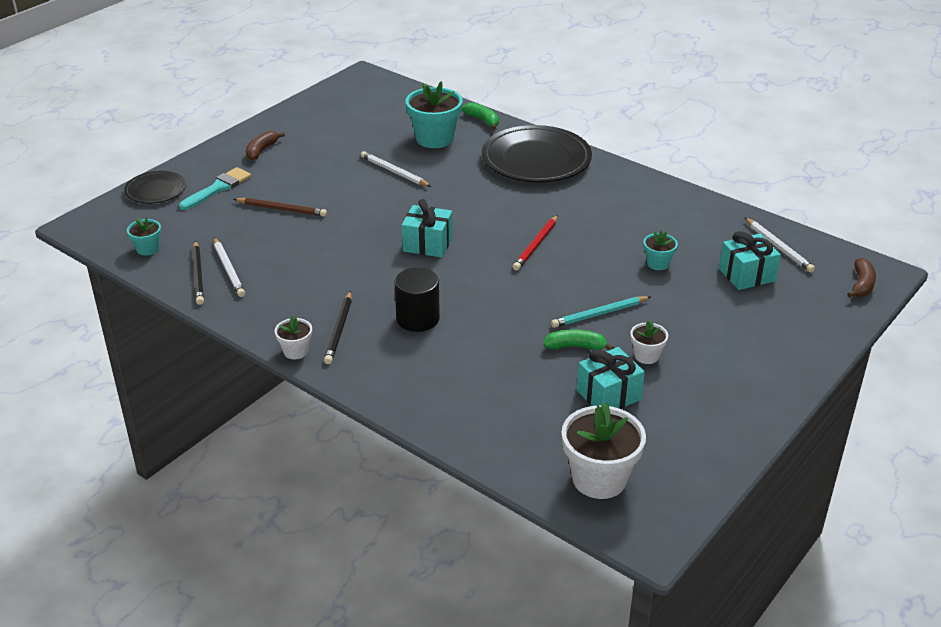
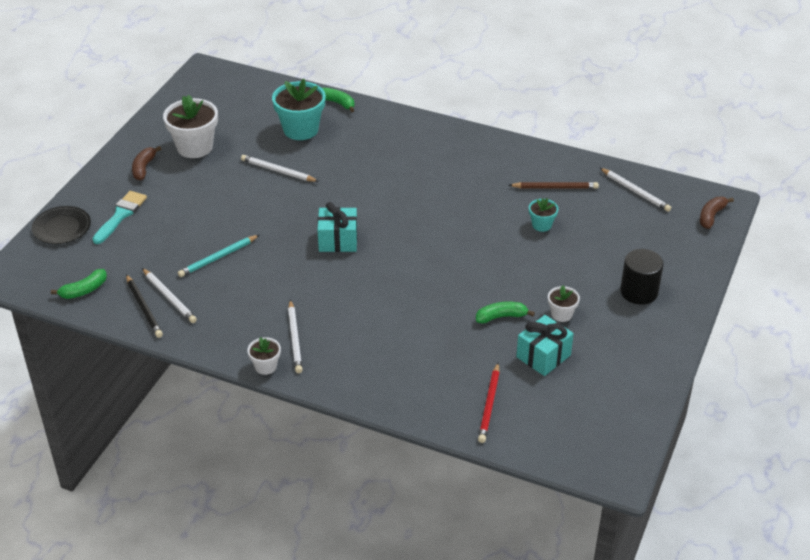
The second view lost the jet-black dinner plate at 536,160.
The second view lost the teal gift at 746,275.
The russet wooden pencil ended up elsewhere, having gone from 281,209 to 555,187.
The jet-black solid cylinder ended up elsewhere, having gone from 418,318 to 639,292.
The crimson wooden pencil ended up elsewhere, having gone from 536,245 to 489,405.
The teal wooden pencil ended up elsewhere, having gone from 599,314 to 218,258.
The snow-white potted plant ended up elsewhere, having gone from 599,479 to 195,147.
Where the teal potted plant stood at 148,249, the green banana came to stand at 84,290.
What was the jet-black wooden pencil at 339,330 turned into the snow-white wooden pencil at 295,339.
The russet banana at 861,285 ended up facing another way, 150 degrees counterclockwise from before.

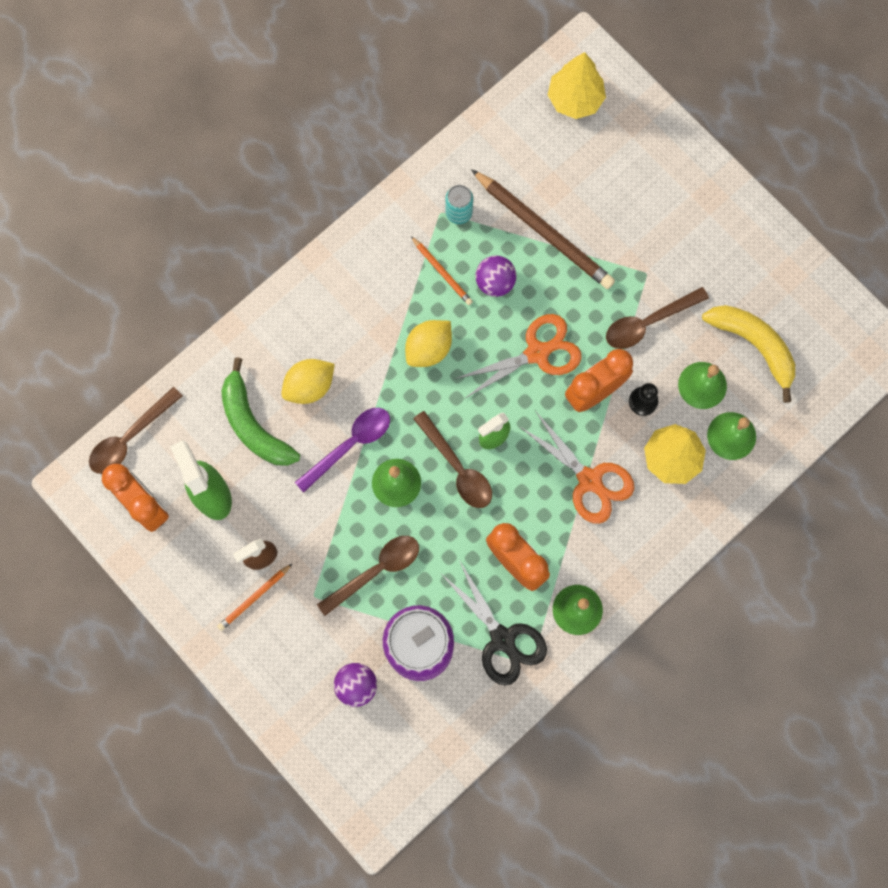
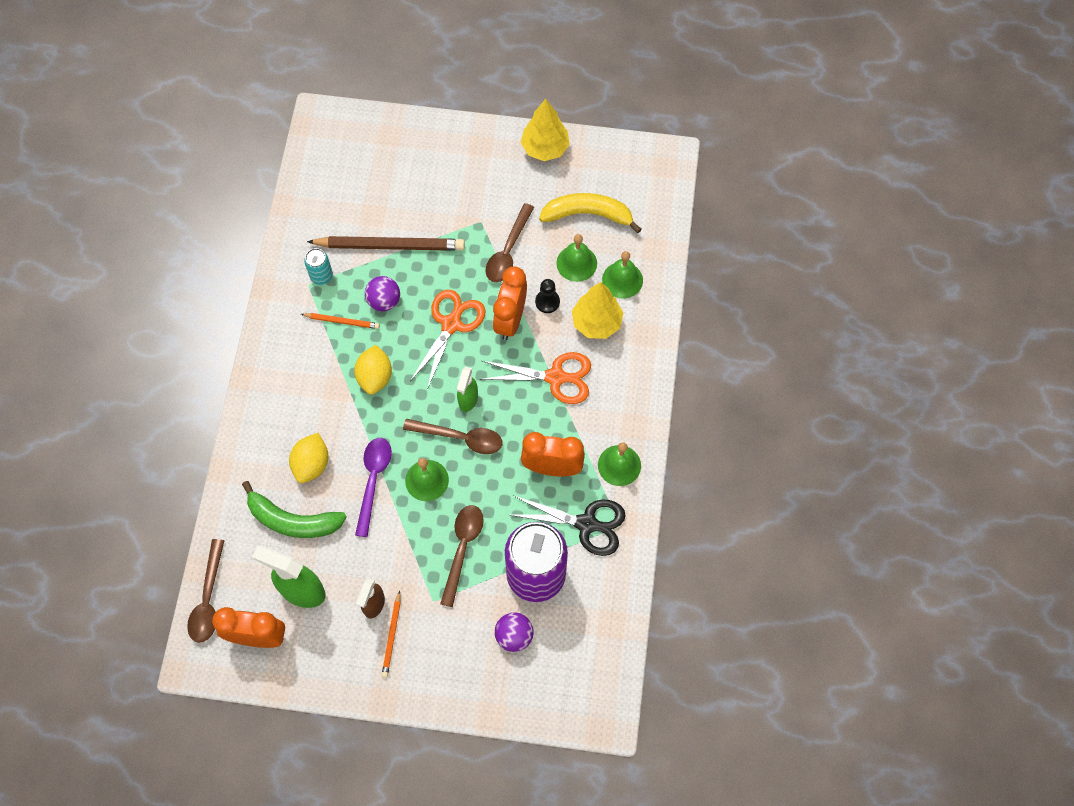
The bright yellow tree ended up elsewhere, having gone from 575,99 to 545,148.

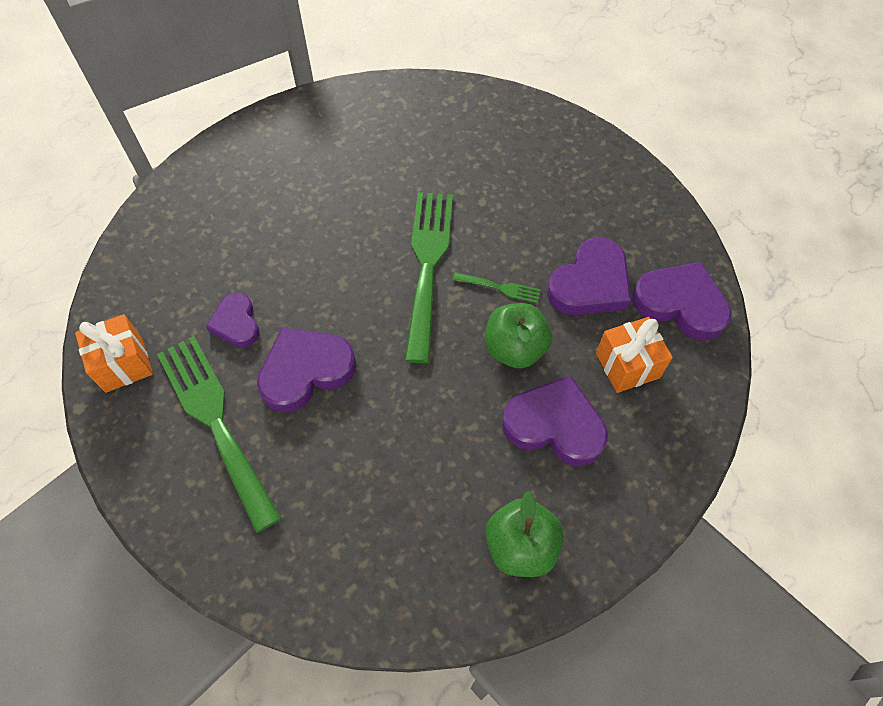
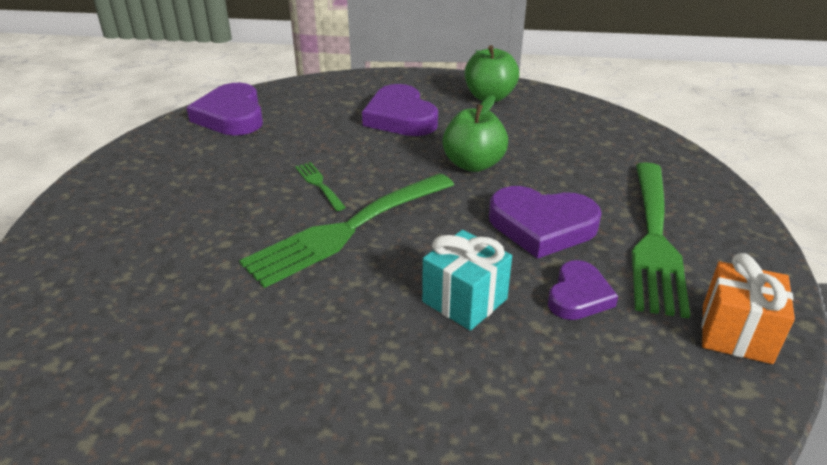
The second view lost the violet love heart at 590,284.
The second view lost the orange-coloured gift at 627,365.
The second view gained the teal gift at 464,300.
The green toy apple ended up elsewhere, having gone from 514,349 to 473,164.

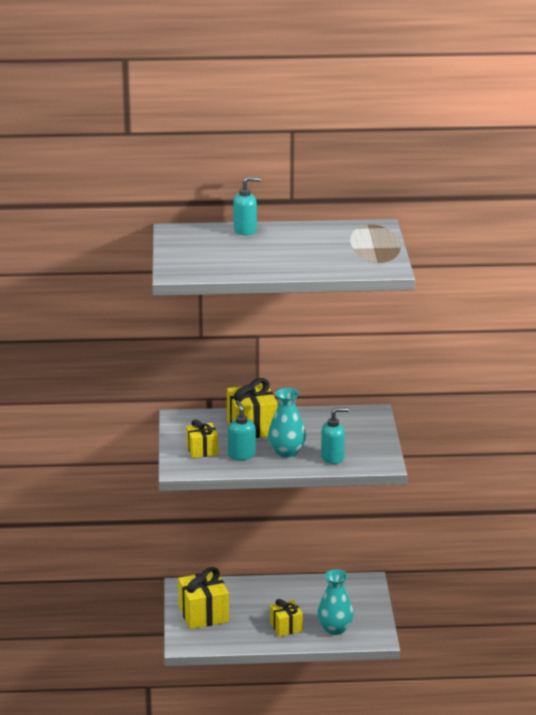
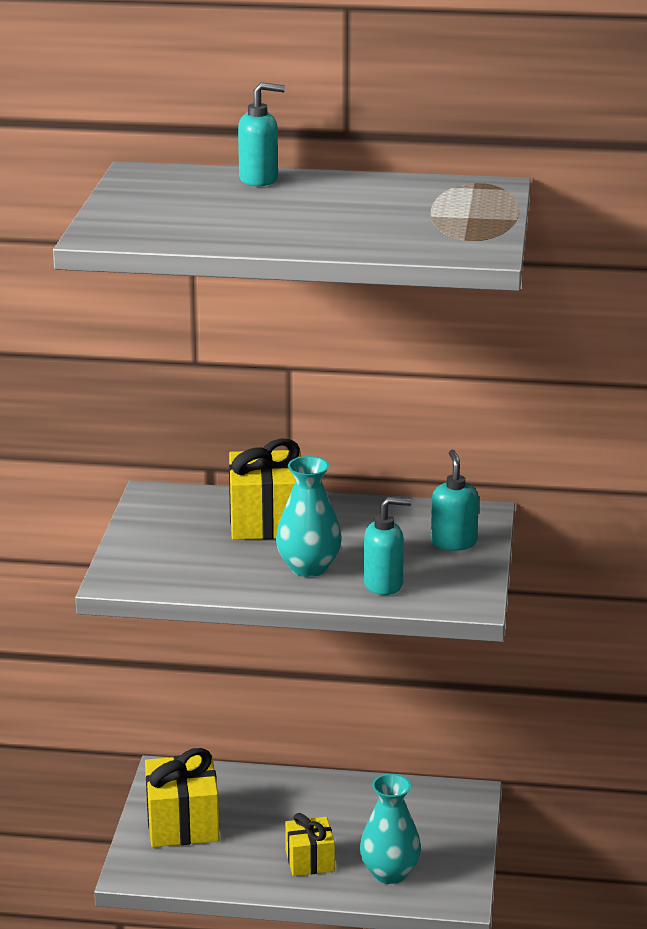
The second view lost the bright yellow gift at 202,450.
The teal soap dispenser ended up elsewhere, having gone from 241,455 to 453,542.

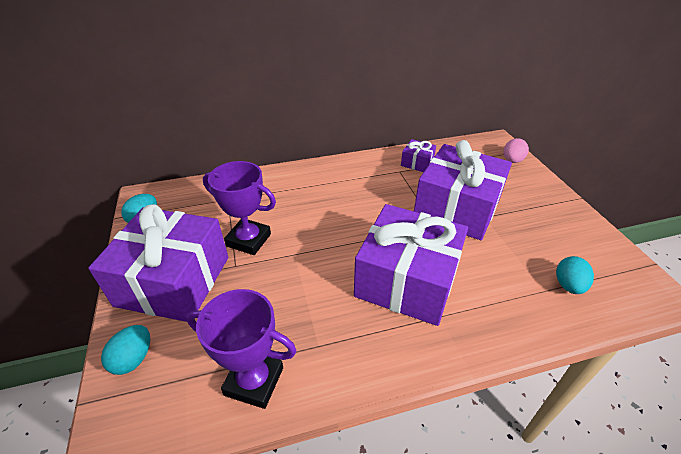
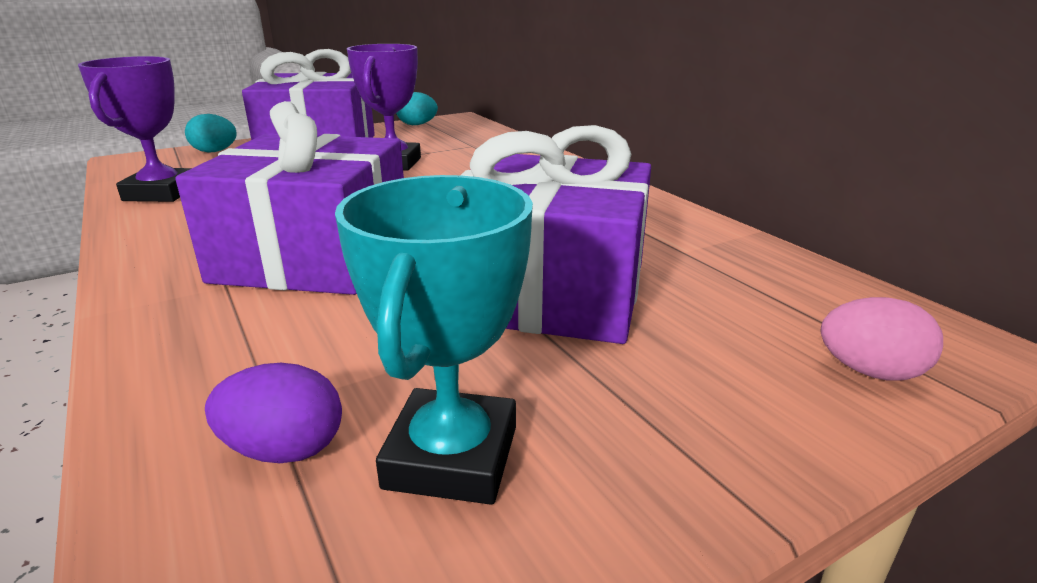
The second view lost the violet gift at 417,163.
The second view gained the teal prize cup at 452,457.
What was the teal toy egg at 568,285 turned into the violet toy egg at 284,450.

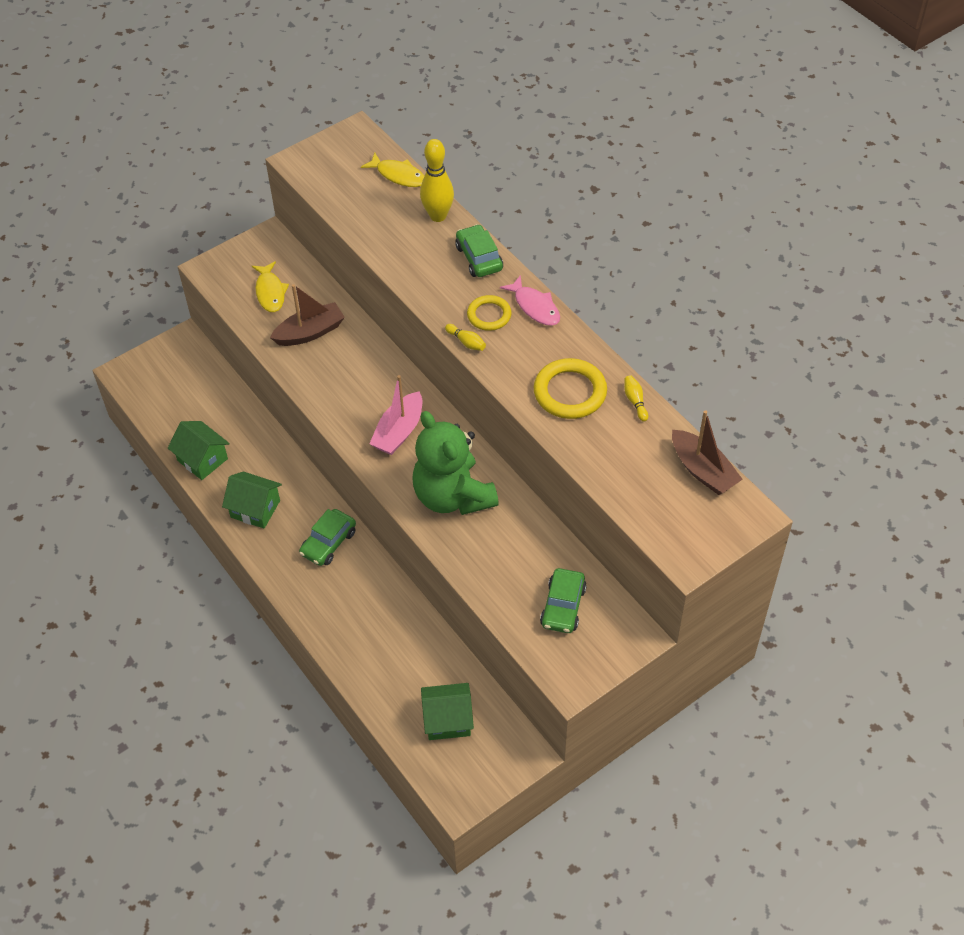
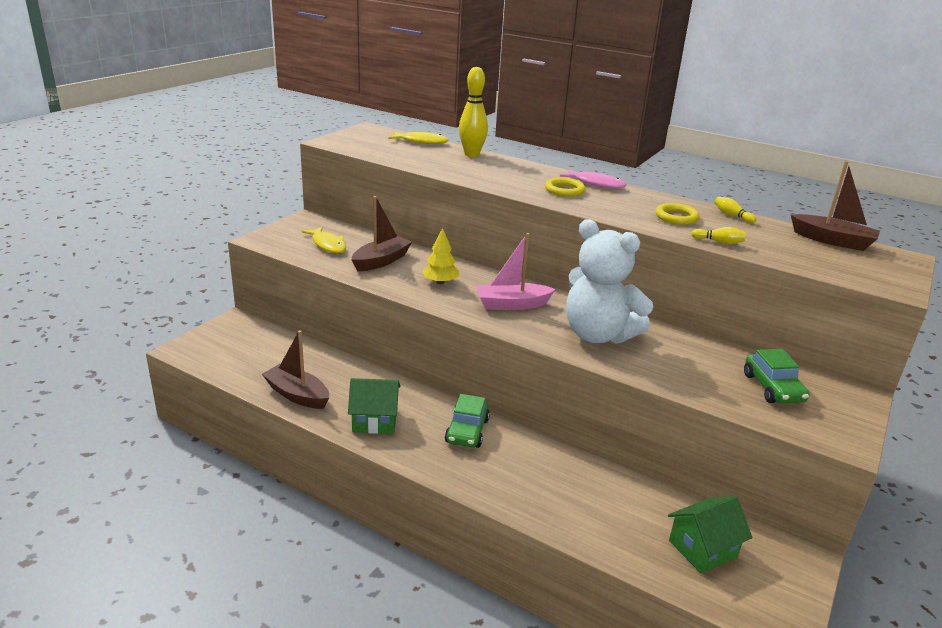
The second view lost the green car at 479,258.
The second view gained the bright yellow tree at 440,282.
The bright yellow bowling pin ended up elsewhere, having gone from 466,342 to 719,242.
Where the green house stood at 202,459, the russet toy boat came to stand at 297,395.
What was the green teddy bear at 453,496 turned into the snow-white teddy bear at 598,335.
The pink toy boat at 399,432 ended up facing another way, 75 degrees clockwise from before.
The size of the bright yellow ring at 570,392 changed by a factor of 0.63.

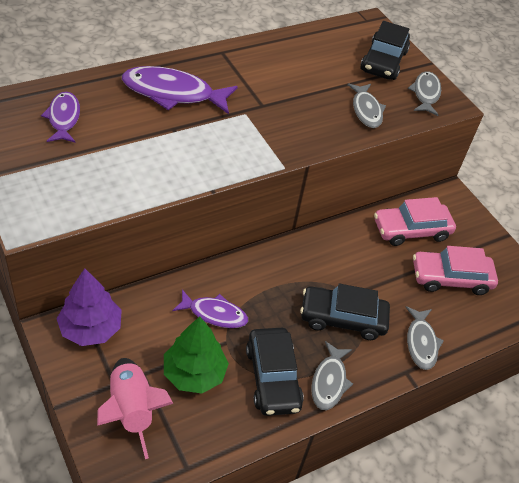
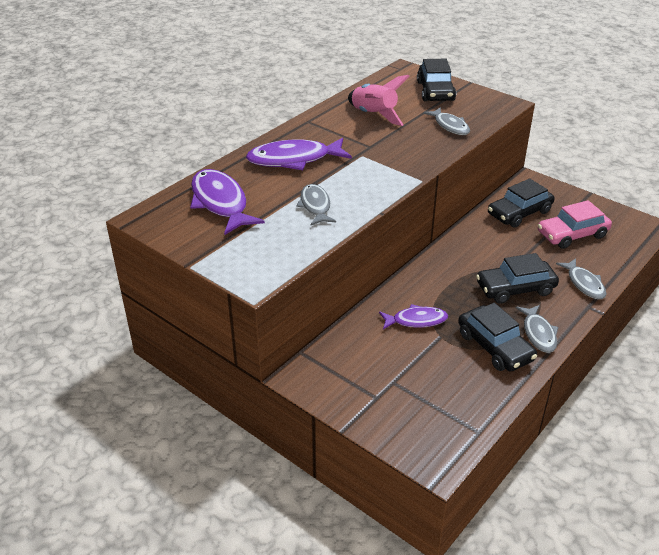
The second view lost the violet tree at 91,328.
The second view lost the green tree at 194,373.
The pink toy rocket ended up elsewhere, having gone from 131,411 to 373,115.
The gray toy fish ended up elsewhere, having gone from 425,94 to 315,206.
What was the pink car at 411,230 turned into the jet-black car at 519,213.
The size of the violet toy fish at 63,118 changed by a factor of 1.64.

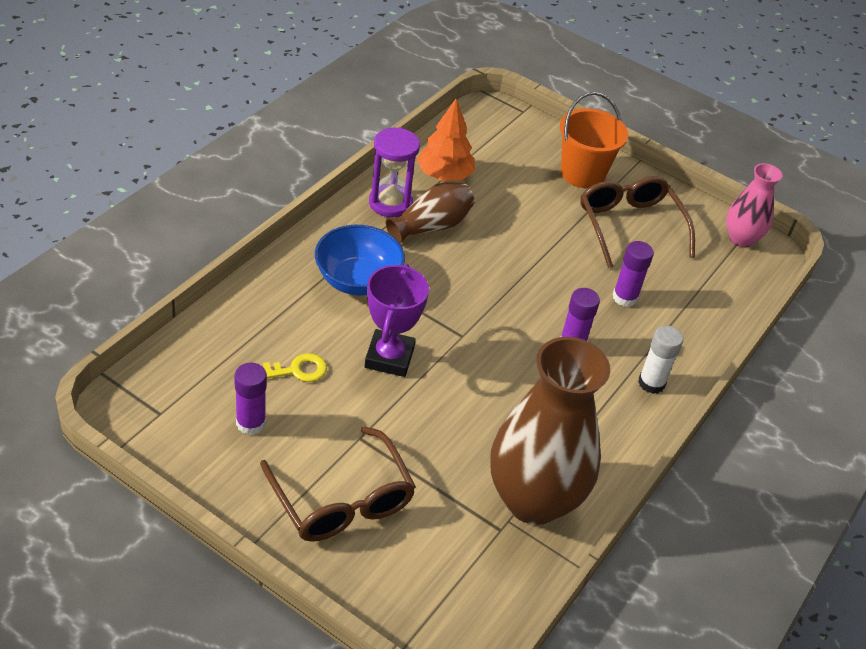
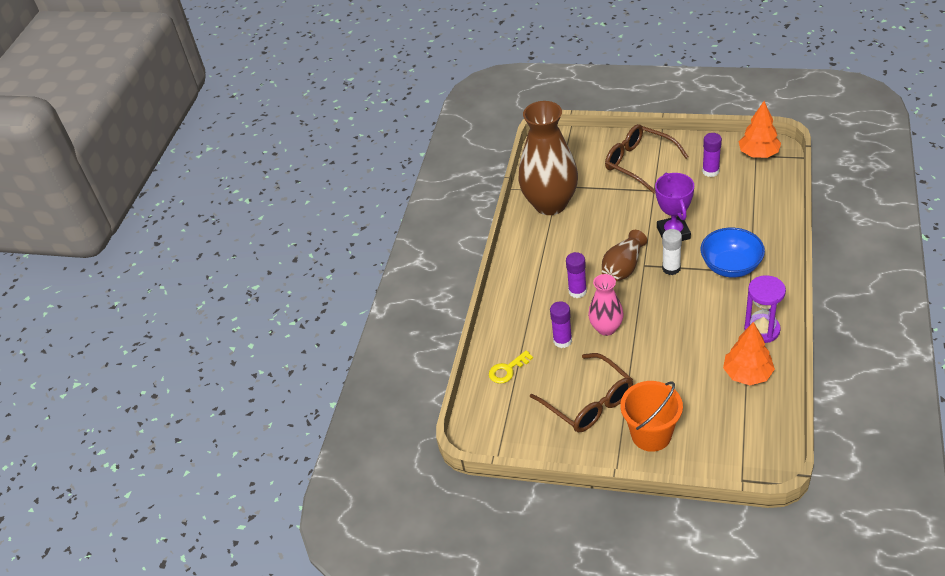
The second view gained the orange-coloured tree at 758,154.
The bright yellow door key ended up elsewhere, having gone from 296,370 to 507,370.
The russet tall vase ended up elsewhere, having gone from 431,226 to 623,267.
The snow-white glue stick ended up elsewhere, having gone from 651,383 to 671,268.
The pink tall vase ended up elsewhere, having gone from 741,239 to 606,328.

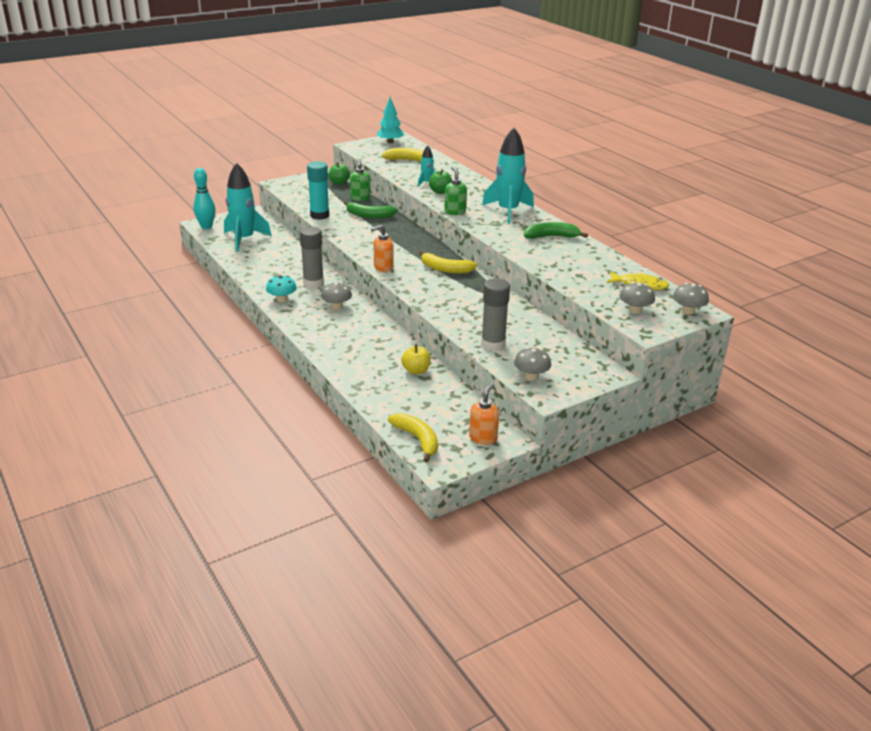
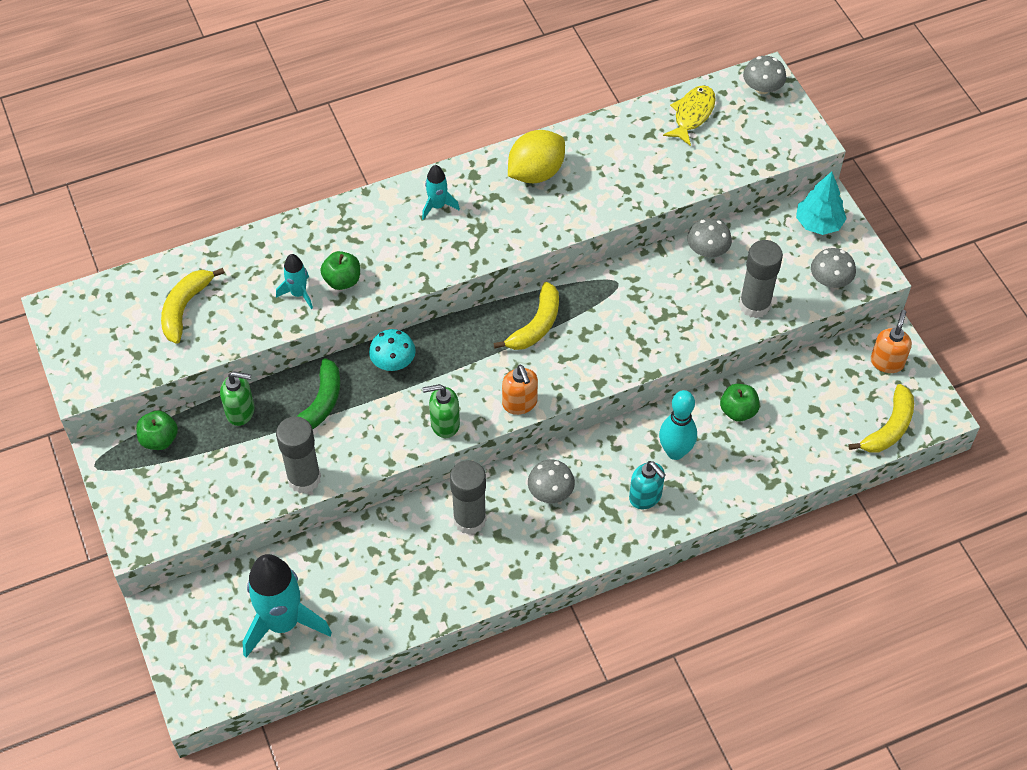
The second view gained the teal soap dispenser at 645,497.
The teal bowling pin ended up elsewhere, having gone from 206,227 to 675,452.
The teal toadstool ended up elsewhere, having gone from 282,299 to 393,361.
The teal tree ended up elsewhere, having gone from 390,142 to 818,223.
The green soap dispenser ended up elsewhere, having gone from 455,212 to 444,424.
The gray toadstool ended up elsewhere, having gone from 635,310 to 707,250.
Where the green banana stood at 551,237, the bright yellow lemon came to stand at 536,173.
What was the teal glue stick at 319,215 turned into the gray glue stick at 304,478.
What was the bright yellow toy apple at 416,371 turned into the green toy apple at 738,411.
The bright yellow banana at 417,439 ended up facing another way, 150 degrees clockwise from before.
The orange-coloured soap dispenser at 483,438 ended up facing another way, 75 degrees clockwise from before.
The size of the teal toy rocket at 508,211 changed by a factor of 0.48.

